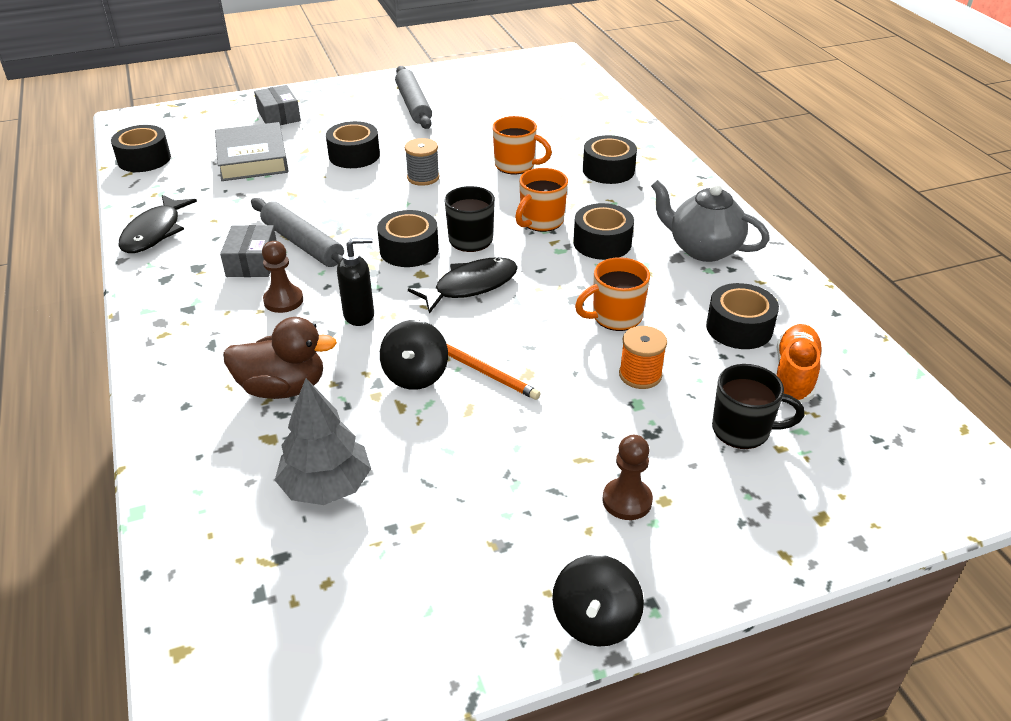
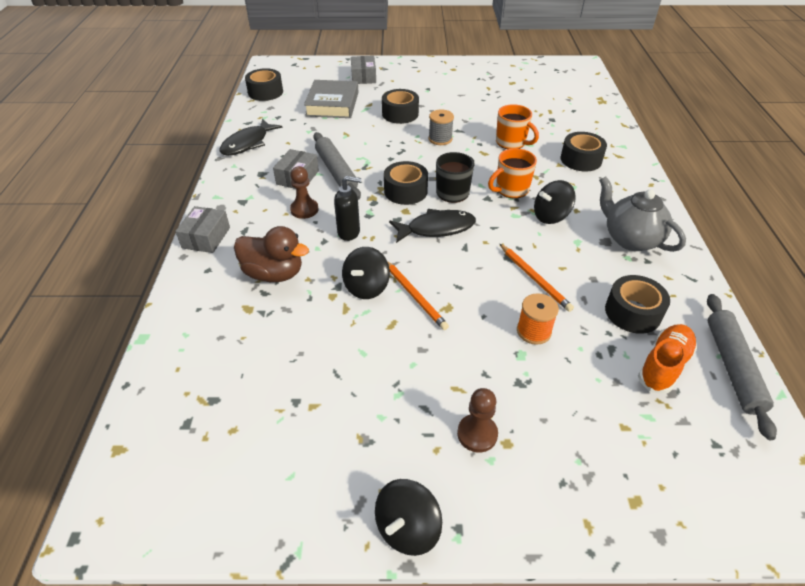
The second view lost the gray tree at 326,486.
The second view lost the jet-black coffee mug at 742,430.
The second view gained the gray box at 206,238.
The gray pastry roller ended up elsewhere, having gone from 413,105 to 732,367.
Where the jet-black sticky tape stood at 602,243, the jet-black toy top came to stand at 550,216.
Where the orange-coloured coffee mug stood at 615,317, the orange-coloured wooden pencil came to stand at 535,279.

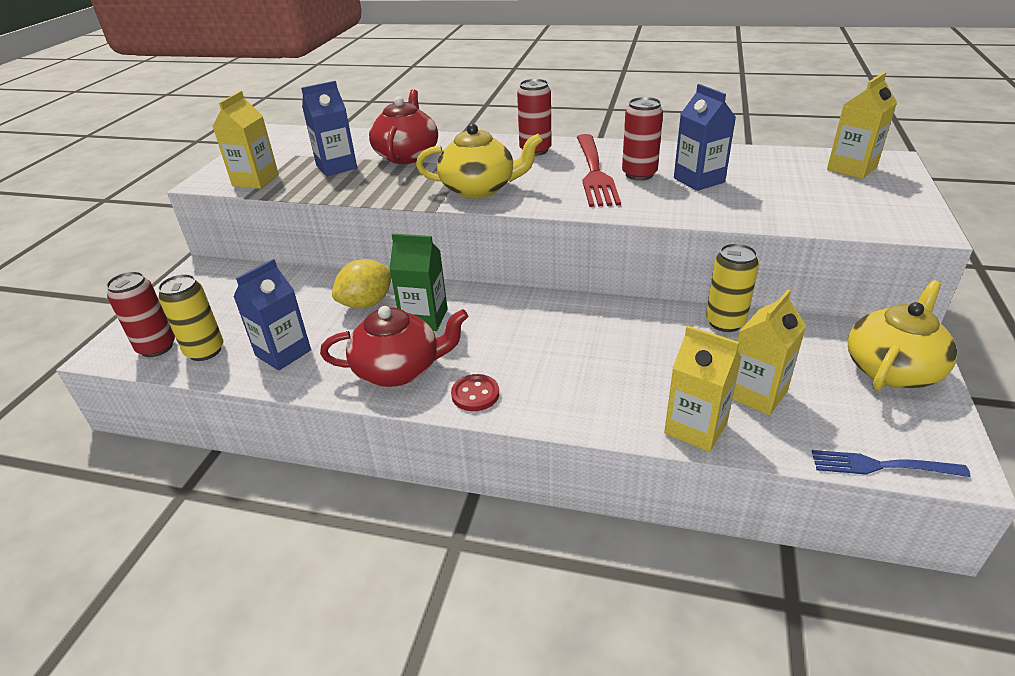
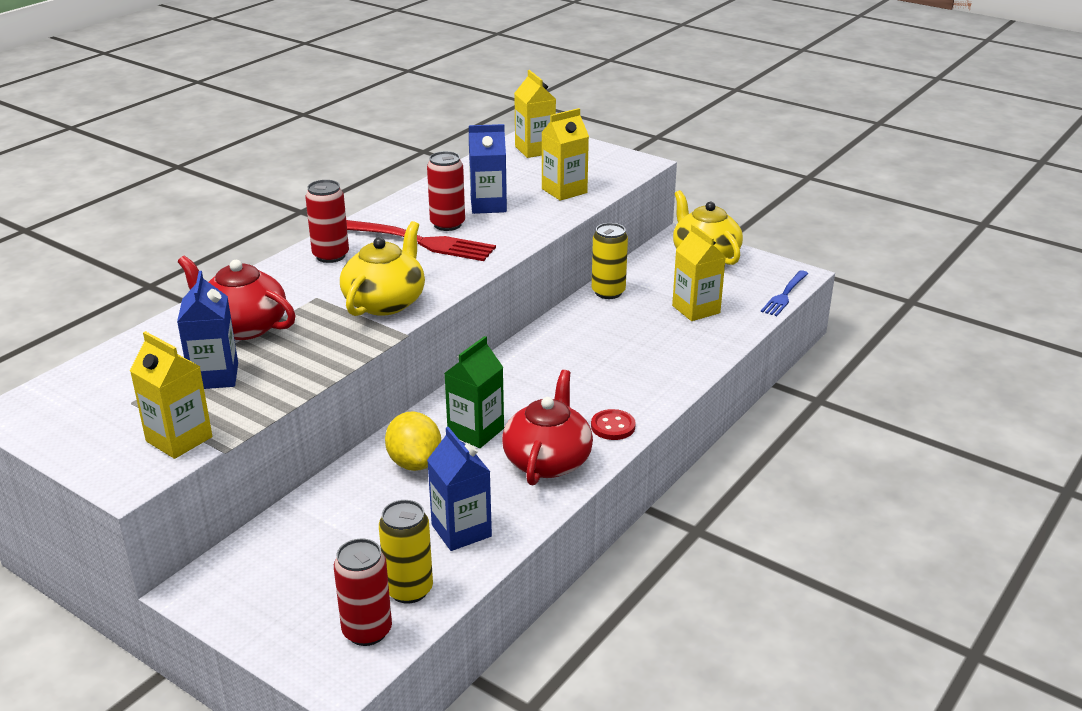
The bright yellow milk carton ended up elsewhere, having gone from 695,428 to 564,191.

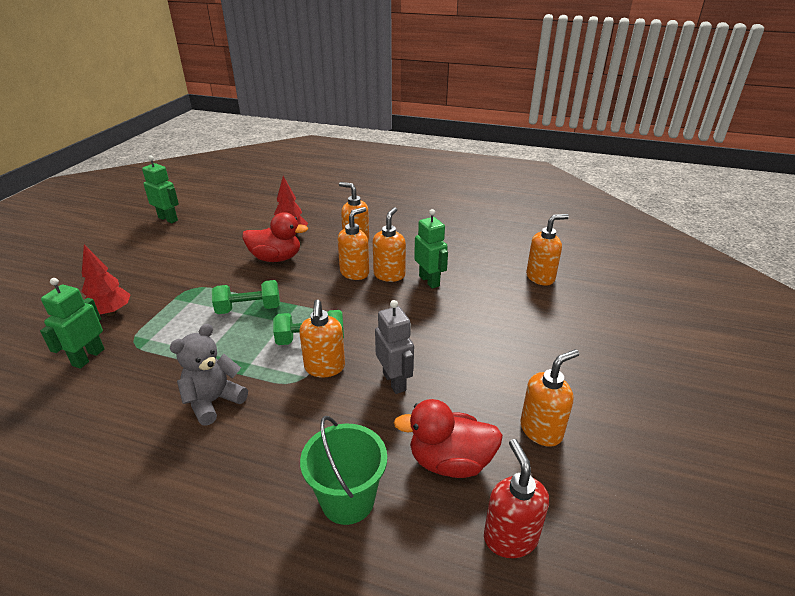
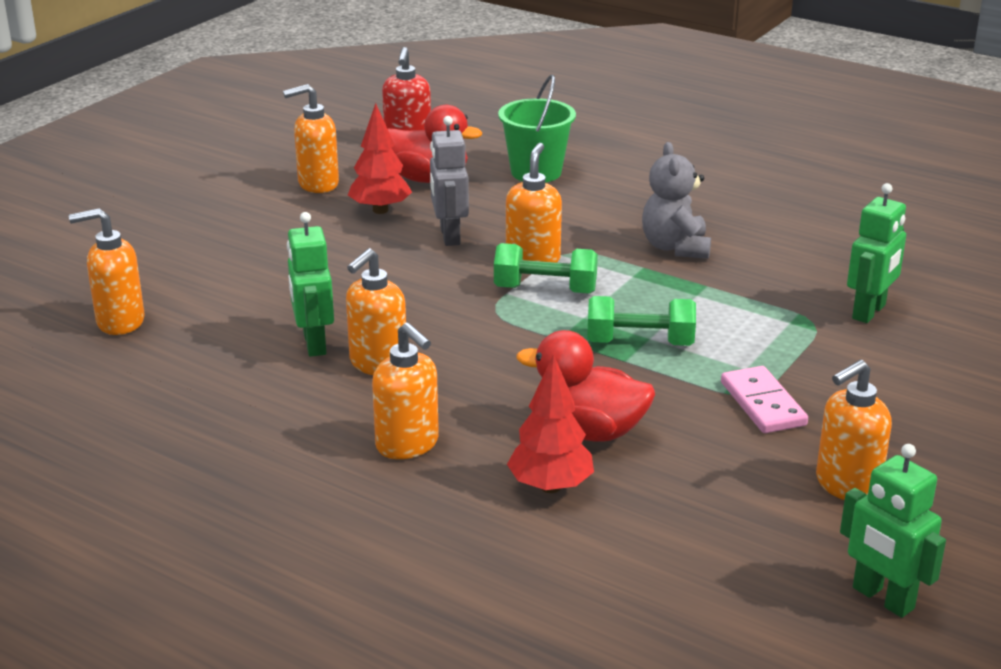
The second view gained the pink domino at 762,404.
The crimson tree ended up elsewhere, having gone from 111,312 to 380,210.
The orange-coloured soap dispenser ended up elsewhere, having gone from 355,273 to 846,486.
The gray teddy bear at 213,401 ended up facing another way, 120 degrees clockwise from before.

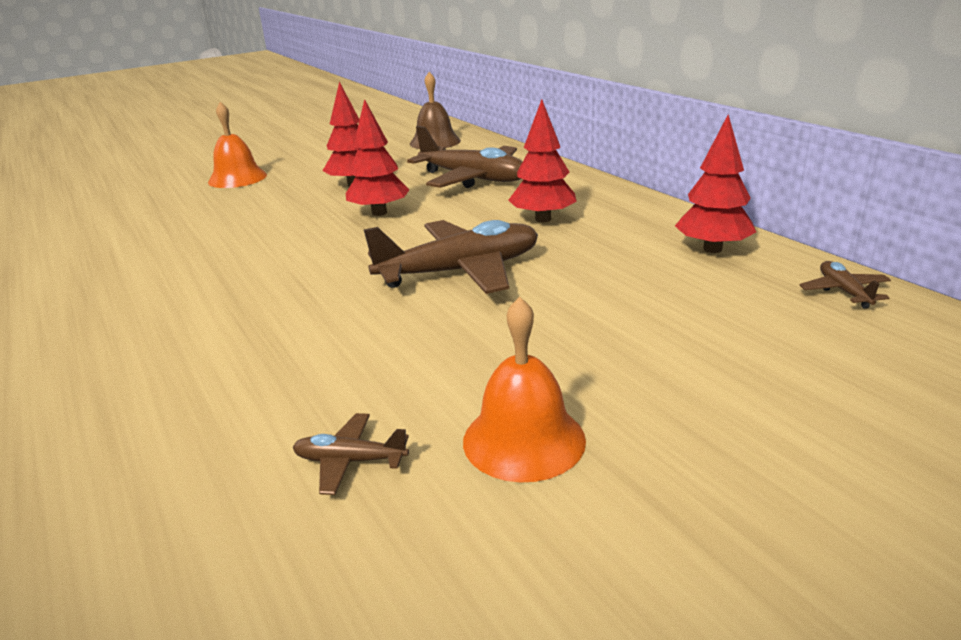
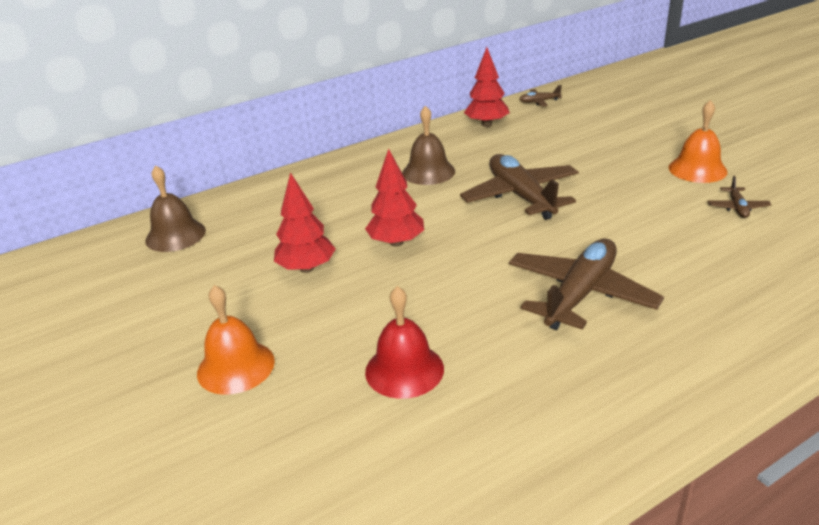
The second view gained the crimson bell at 404,370.
The russet plane ended up elsewhere, having gone from 473,179 to 580,294.
Where the crimson tree stood at 543,219, the russet bell came to stand at 428,172.

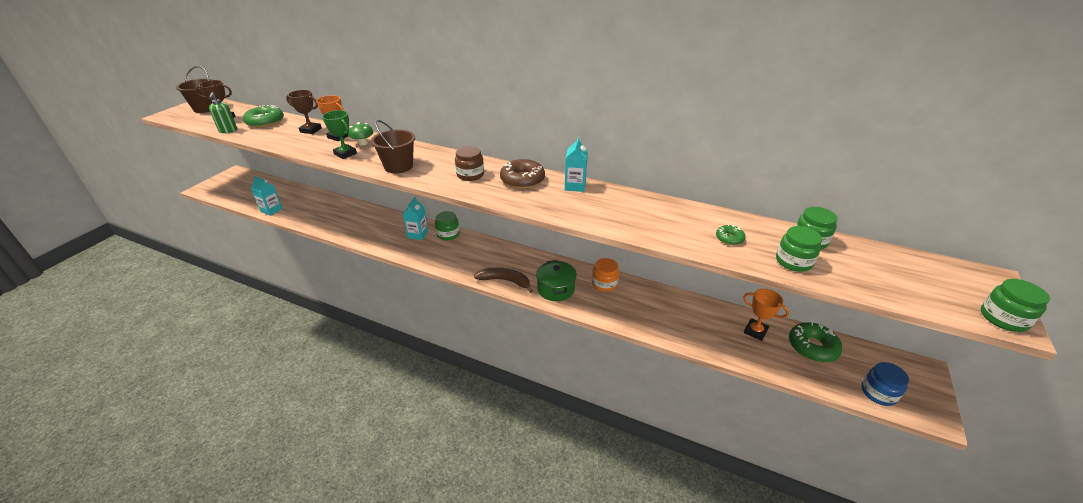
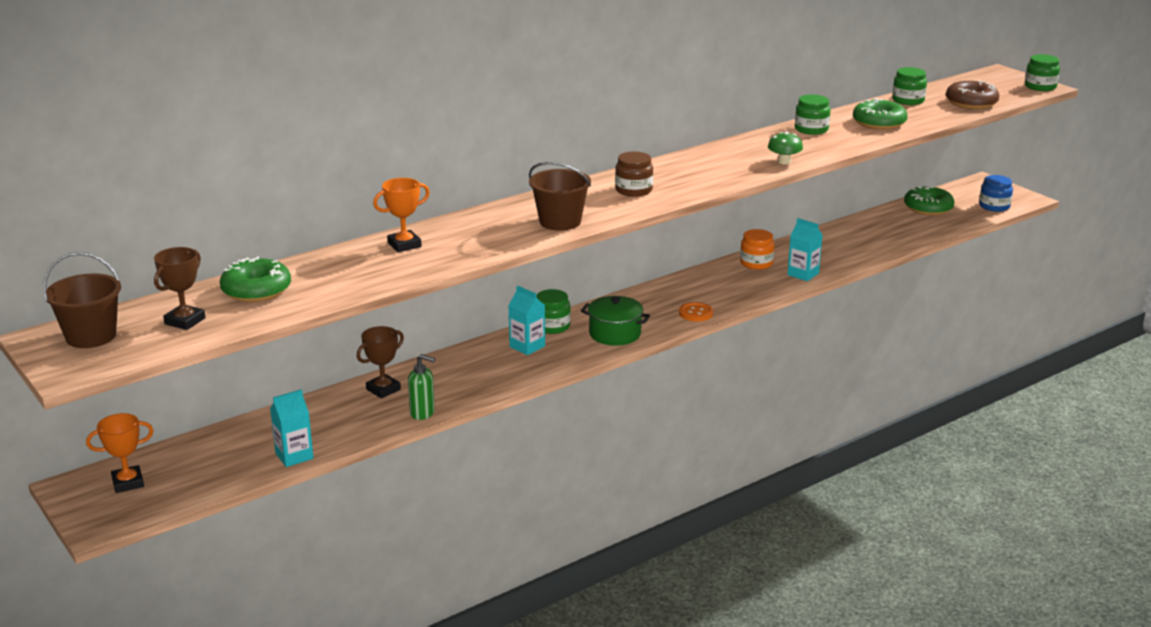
The second view lost the green prize cup at 345,154.
The green soap dispenser ended up elsewhere, having gone from 228,131 to 422,413.
The russet prize cup ended up elsewhere, having gone from 311,130 to 383,389.
The green toadstool ended up elsewhere, having gone from 363,143 to 784,161.
The russet doughnut ended up elsewhere, having gone from 522,180 to 971,103.
The green cooking pot ended up elsewhere, having gone from 556,289 to 615,334.
The teal milk carton ended up elsewhere, having gone from 575,186 to 803,274.
The orange-coloured prize cup ended up elsewhere, having gone from 755,331 to 128,483.
The green jar ended up elsewhere, having gone from 793,261 to 811,129.
Where the russet banana stood at 505,281, the orange-coloured shirt button came to stand at 696,313.
The size of the green doughnut at 729,238 changed by a factor of 1.91.

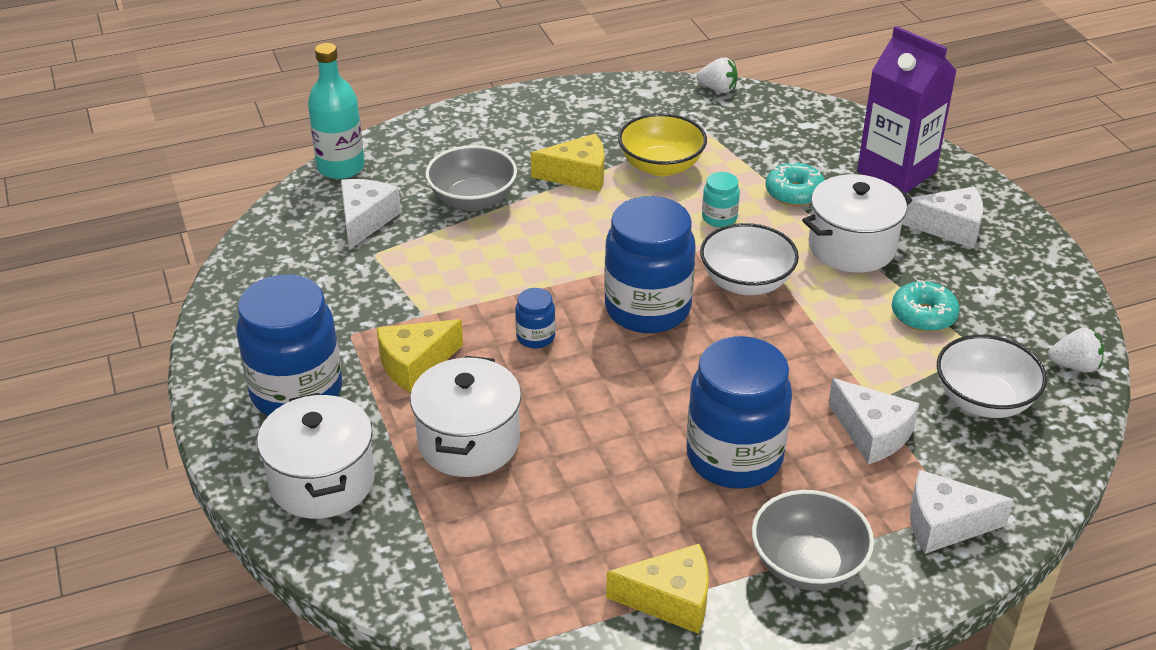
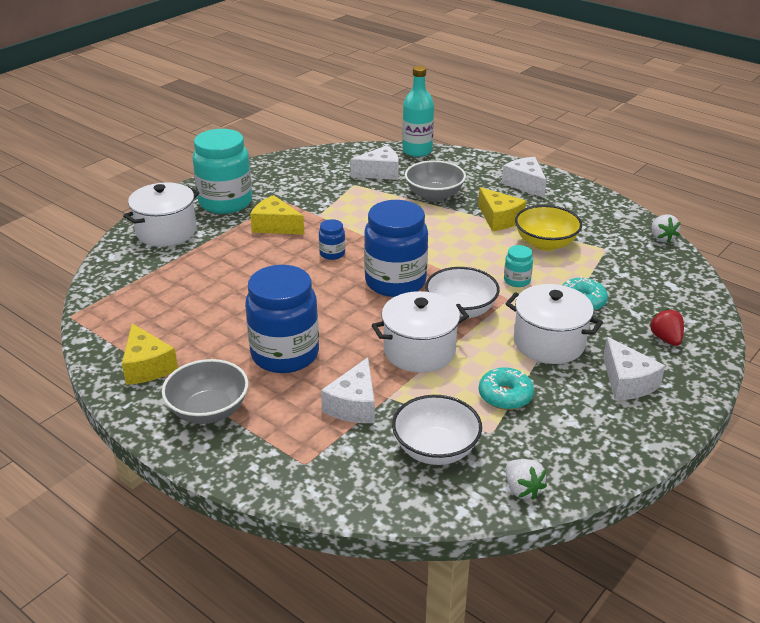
The snow-white cooking pot ended up elsewhere, having gone from 469,441 to 419,351.
The snow-white cheese wedge ended up elsewhere, having gone from 944,524 to 525,184.
Where the violet milk carton stood at 896,172, the crimson berry came to stand at 666,339.
What was the blue jar at 296,392 turned into the teal jar at 225,202.

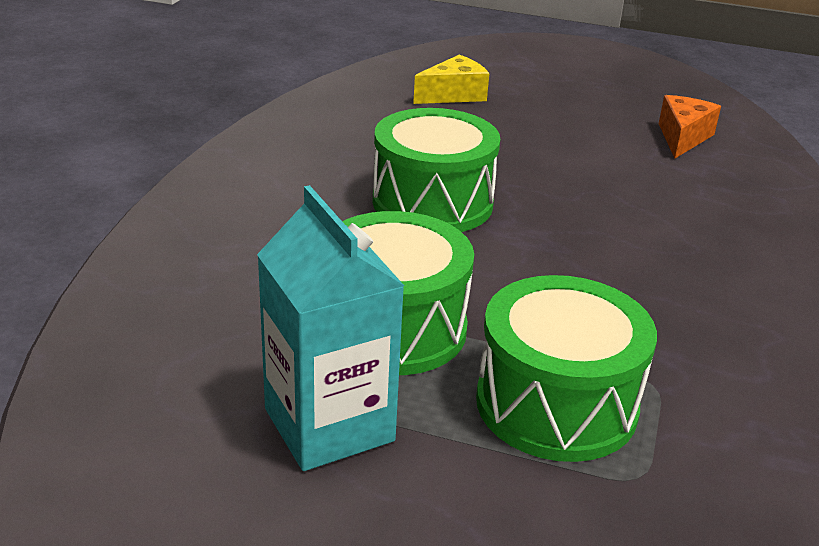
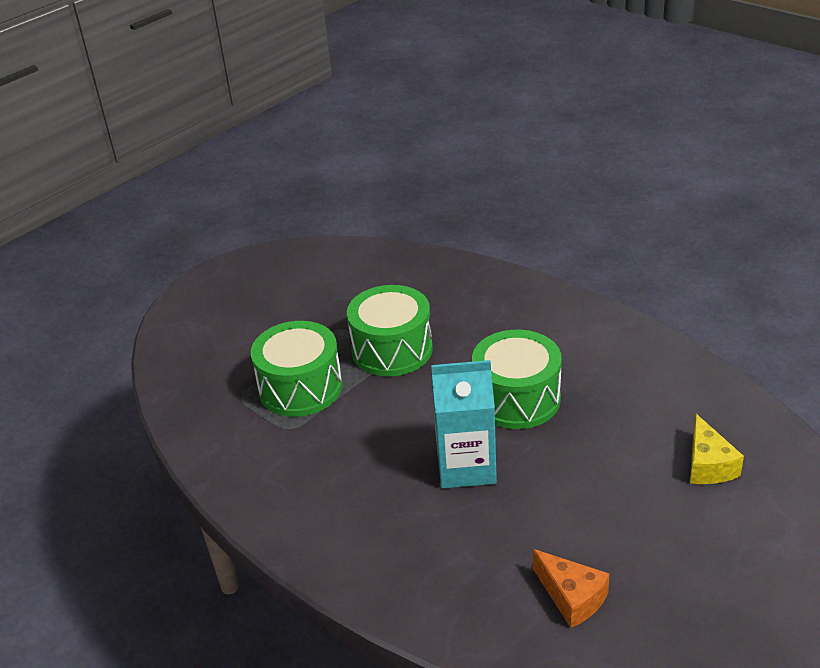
The teal milk carton ended up elsewhere, having gone from 329,425 to 466,466.

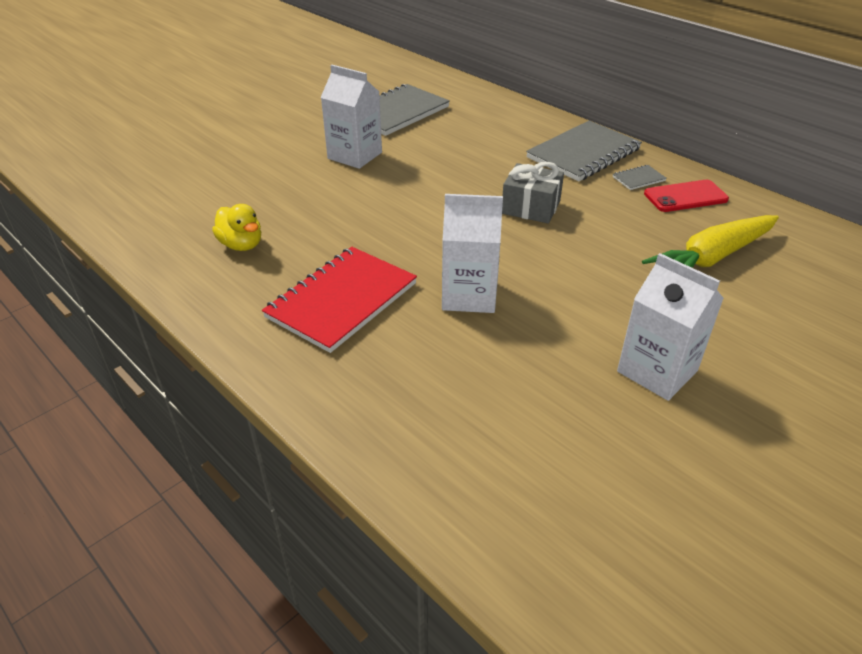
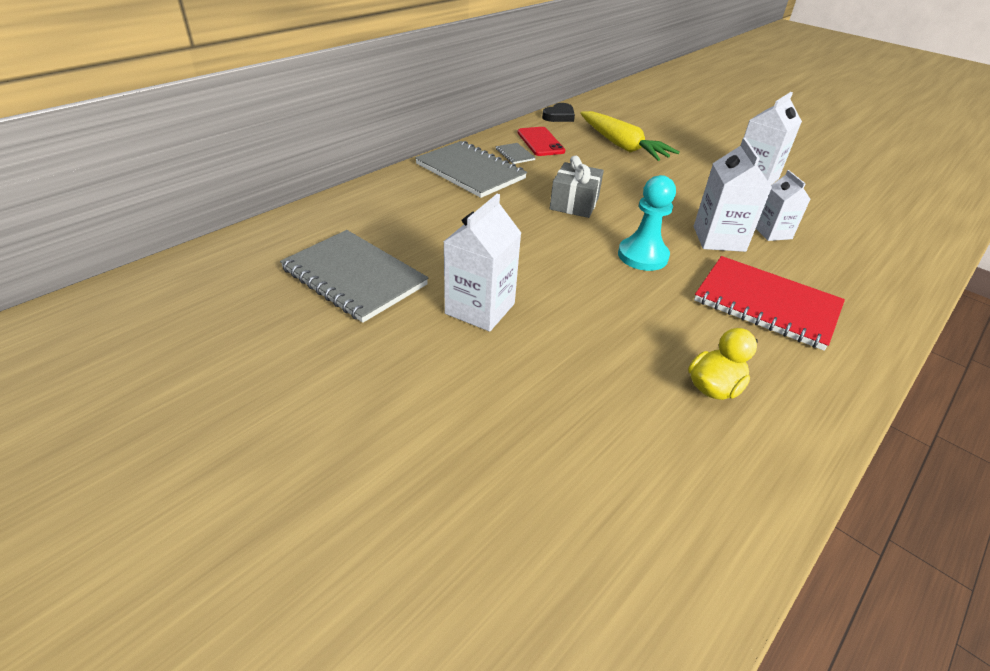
The second view gained the jet-black love heart at 559,116.
The second view gained the teal game pawn at 642,256.
The second view gained the snow-white milk carton at 772,233.

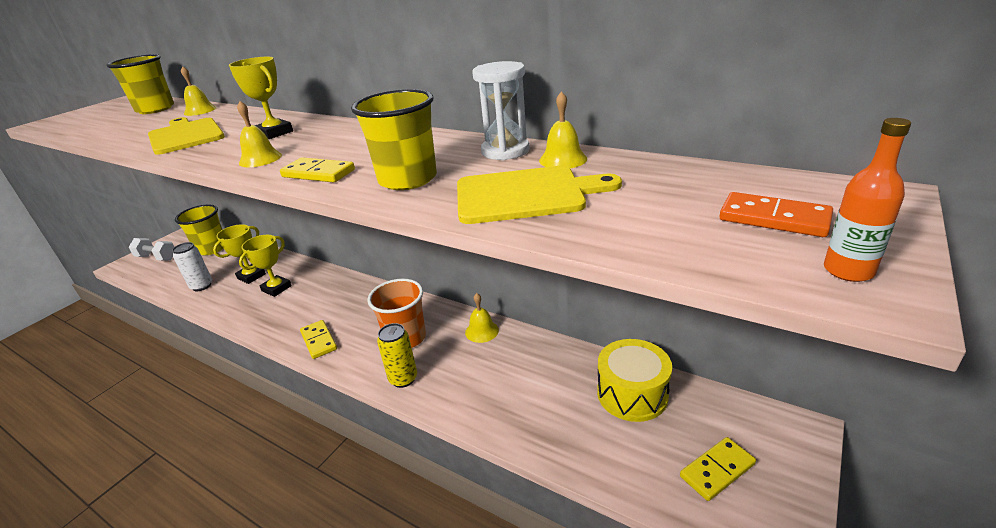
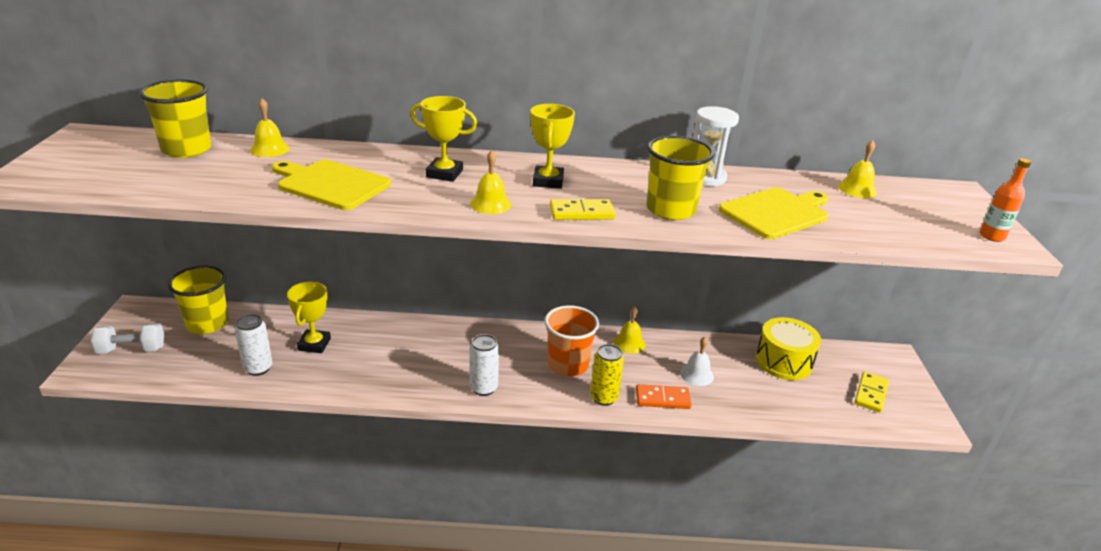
The second view gained the snow-white bell at 696,374.
The bright yellow prize cup ended up elsewhere, having gone from 276,288 to 548,181.
The bright yellow bell ended up elsewhere, having gone from 563,159 to 857,189.
The orange-coloured domino ended up elsewhere, having gone from 774,218 to 662,399.
Where the bright yellow domino stood at 319,341, the snow-white tin came to stand at 483,388.

